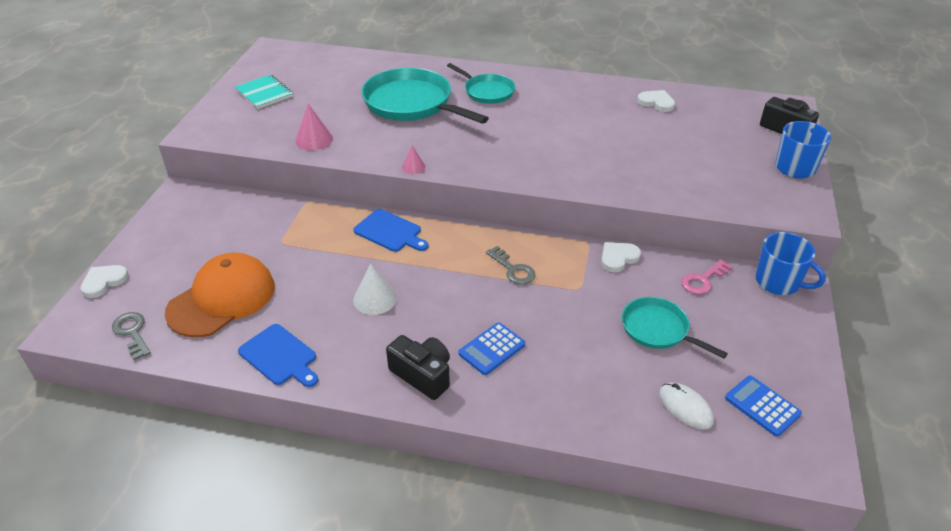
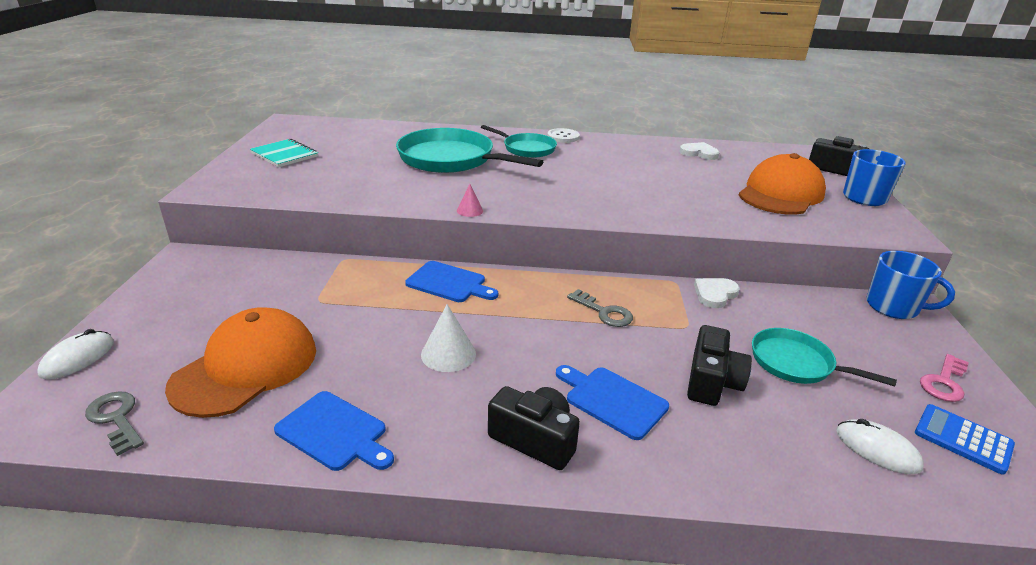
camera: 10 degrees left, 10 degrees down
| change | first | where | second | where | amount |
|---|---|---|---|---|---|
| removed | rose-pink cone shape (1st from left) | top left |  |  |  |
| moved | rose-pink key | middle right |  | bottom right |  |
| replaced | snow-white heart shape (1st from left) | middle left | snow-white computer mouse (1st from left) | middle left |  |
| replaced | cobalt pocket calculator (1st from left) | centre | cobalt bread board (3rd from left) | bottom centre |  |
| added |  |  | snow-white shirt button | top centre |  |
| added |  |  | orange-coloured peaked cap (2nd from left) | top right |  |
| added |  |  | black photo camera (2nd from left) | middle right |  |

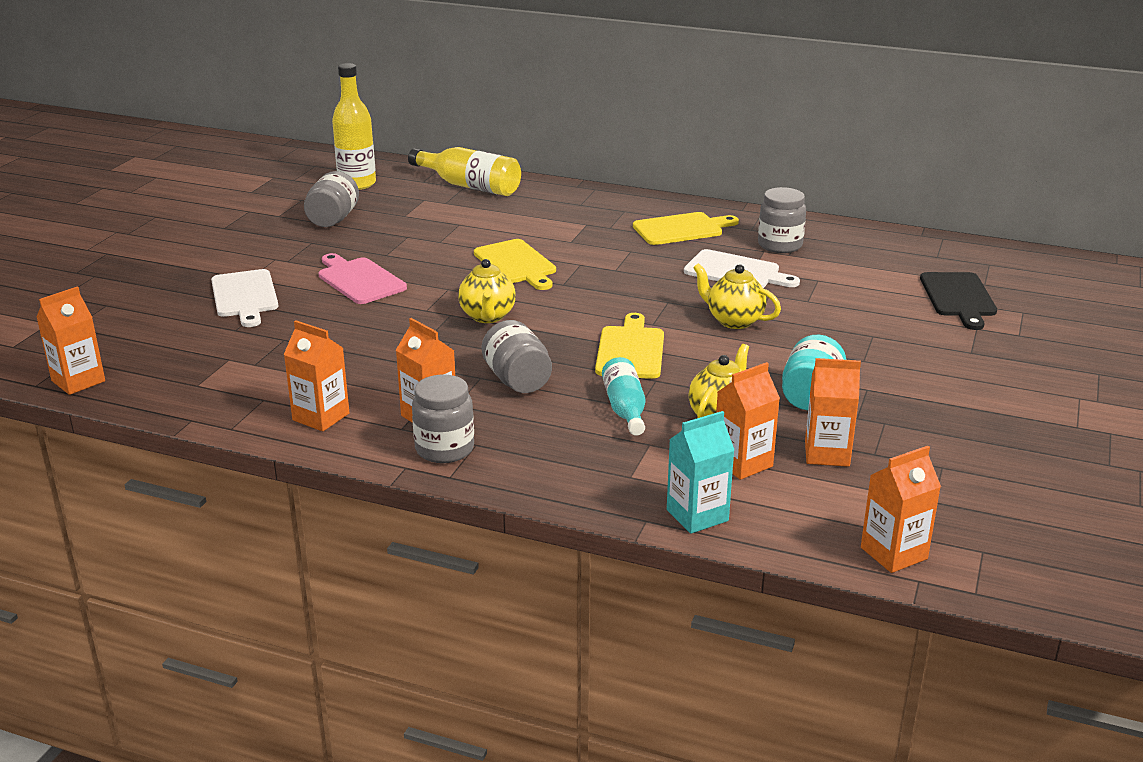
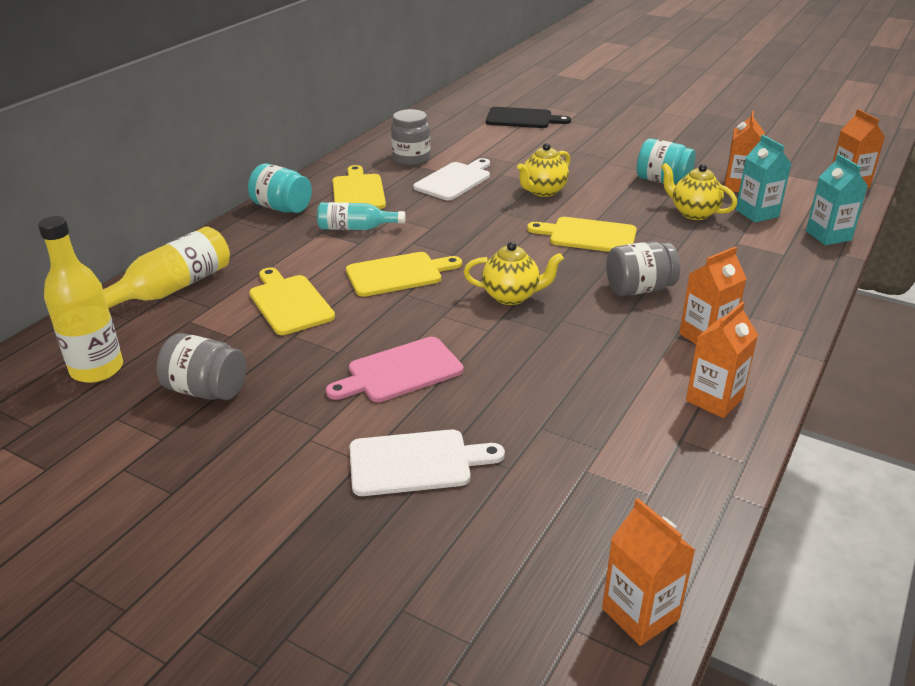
camera: 80 degrees left, 5 degrees up
| change | first | where | second | where | amount |
|---|---|---|---|---|---|
| moved | turquoise bottle | centre |  | top centre |  |
| recoloured | orange-coloured carton (4th from left) | centre | turquoise carton (1st from left) | top right |  |
| removed | ash-grey jam jar (2nd from left) | centre |  |  |  |
| added |  |  | turquoise jam jar (1st from left) | top left |  |
| added |  |  | bright yellow bread board (1st from left) | middle left |  |

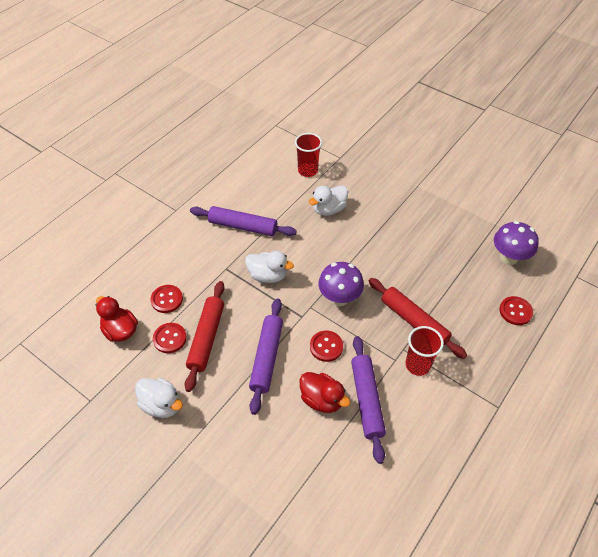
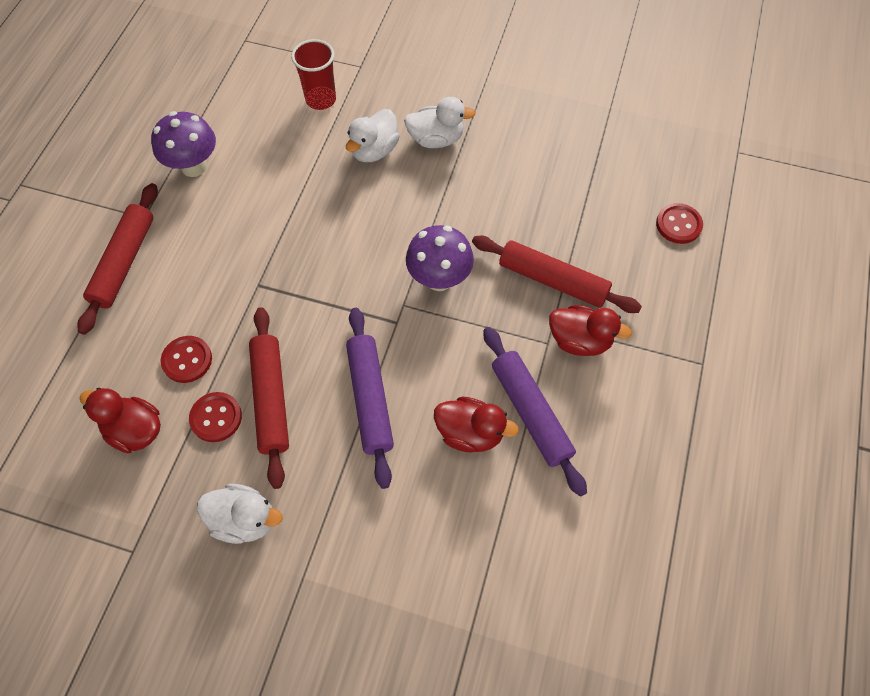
camera: 20 degrees left, 10 degrees up
| change | first | where | second | where | amount |
|---|---|---|---|---|---|
| removed | violet rolling pin (1st from left) | centre |  |  |  |
| moved | violet toadstool (2nd from left in the first image) | middle right | violet toadstool (1st from left) | top left |  |
| moved | snow-white duck (2nd from left in the first image) | centre | snow-white duck (3rd from left) | top centre |  |
| replaced | red cup (2nd from left) | middle right | red duck (3rd from left) | middle right |  |
| removed | red shirt button (3rd from left) | centre |  |  |  |
| added |  |  | red rolling pin (1st from left) | middle left |  |

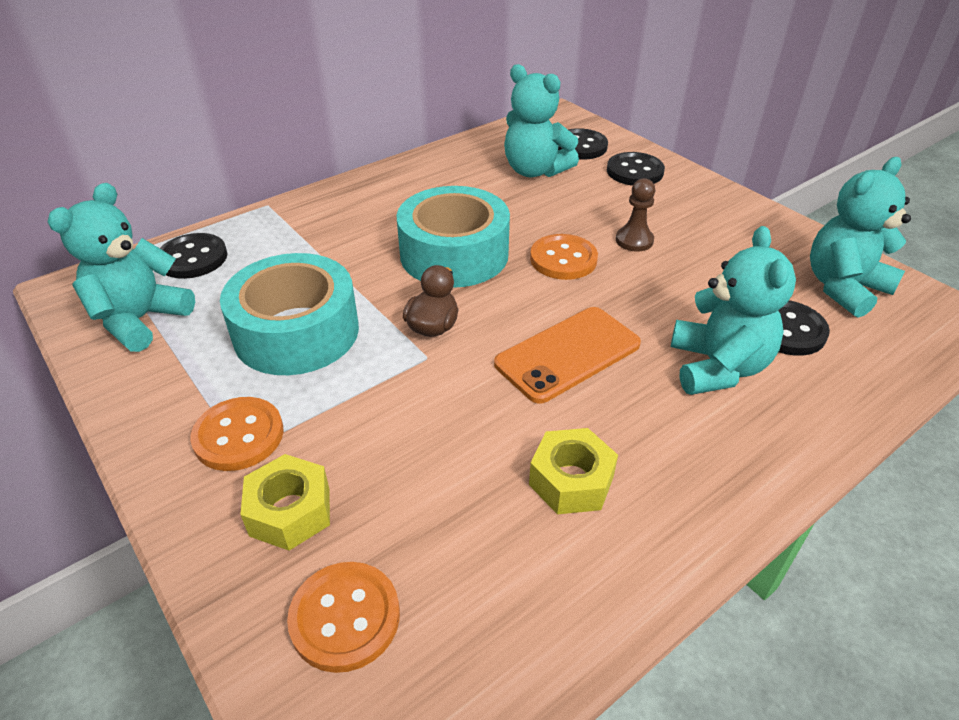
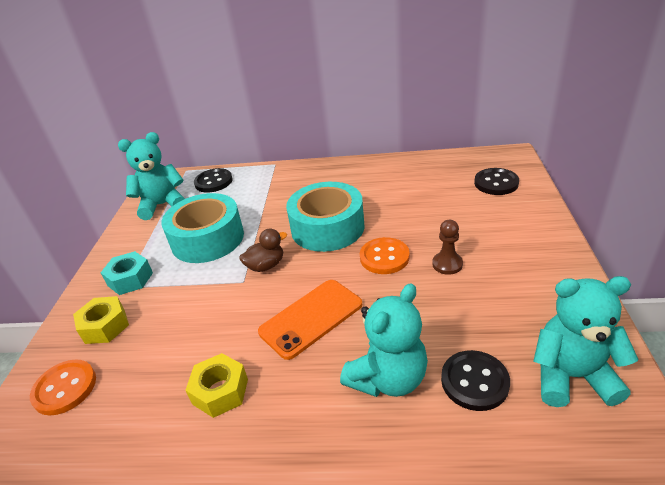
camera: 45 degrees right, 5 degrees down
| change | first | where | second | where | amount |
|---|---|---|---|---|---|
| removed | turquoise stuffed bear (2nd from left) | top centre |  |  |  |
| removed | black shirt button (3rd from left) | top centre |  |  |  |
| turned | orange-coloured smartphone | centre |  | centre | 45 degrees counterclockwise |
| replaced | orange-coloured shirt button (1st from left) | middle left | turquoise hexagon nut | middle left |  |

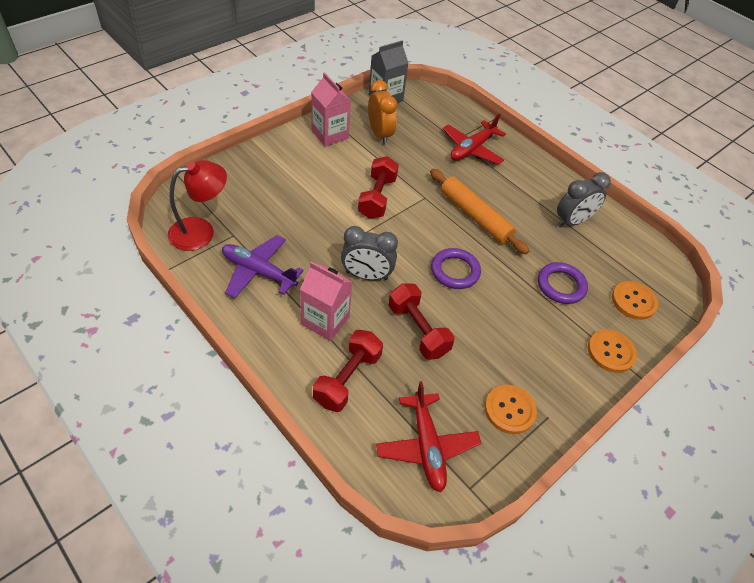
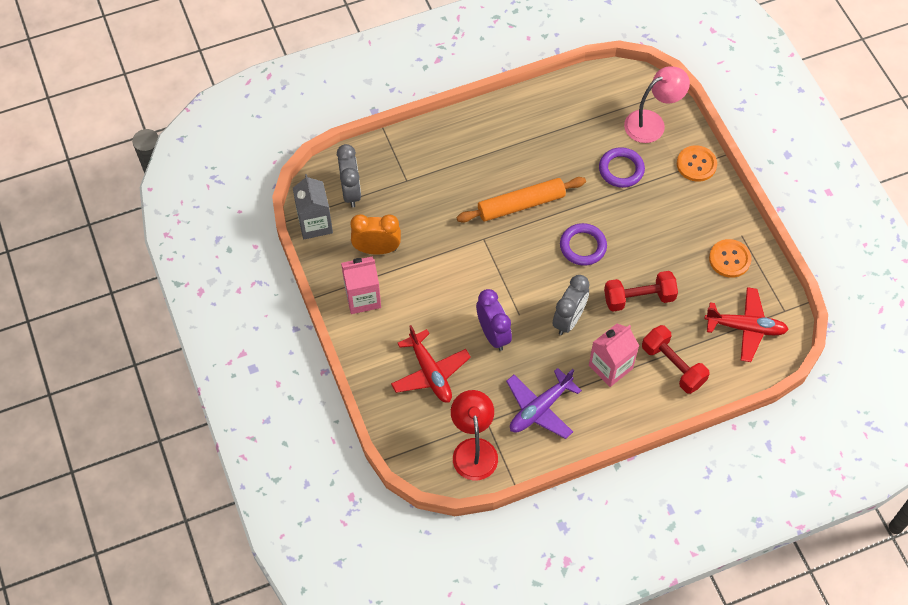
camera: 65 degrees left, 10 degrees up
| change | first | where | second | where | amount |
|---|---|---|---|---|---|
| moved | red toy plane (2nd from left in the first image) | top centre | red toy plane (1st from left) | centre |  |
| removed | red hand weight (2nd from left) | top centre |  |  |  |
| moved | ash-grey bedside clock (2nd from left in the first image) | middle right | ash-grey bedside clock (1st from left) | top centre |  |
| replaced | orange-coloured shirt button (3rd from left) | middle right | rose-pink desk lamp | top right |  |
| added |  |  | violet bedside clock | centre |  |

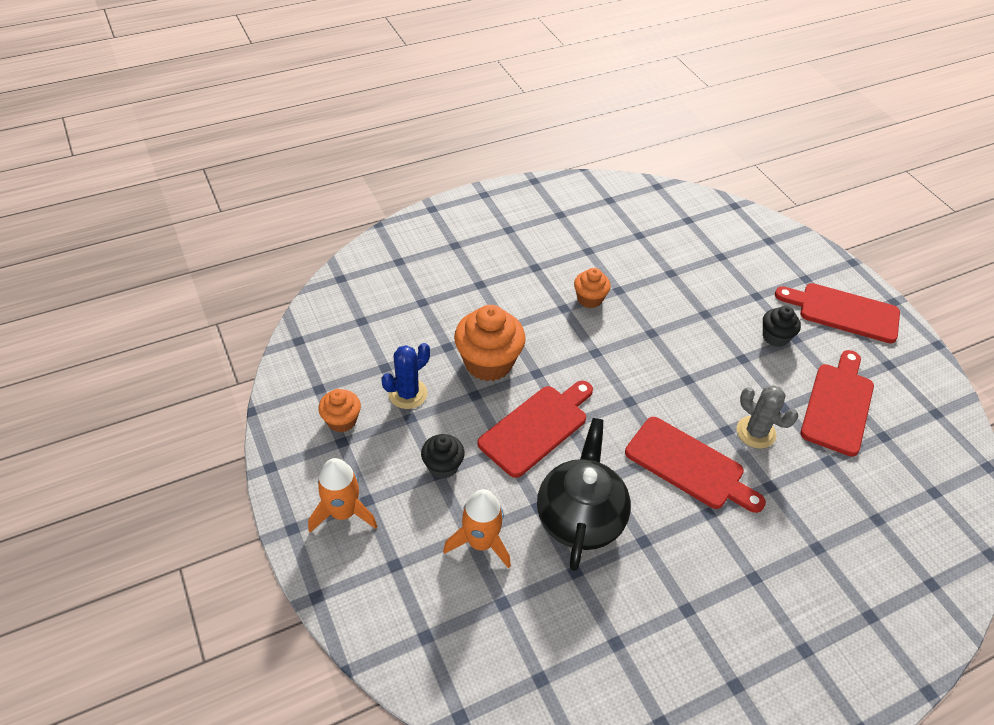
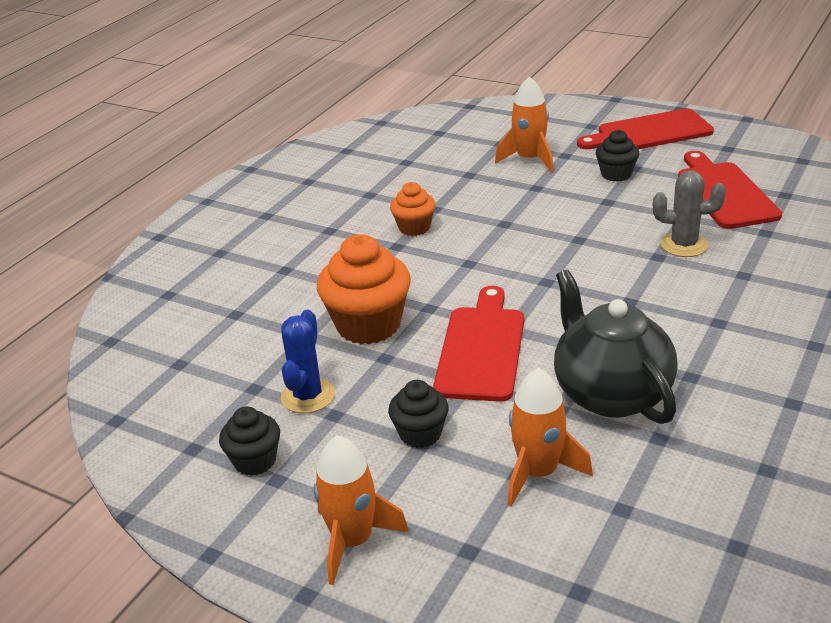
camera: 30 degrees left, 15 degrees down
| change | first | where | second | where | amount |
|---|---|---|---|---|---|
| recoloured | orange-coloured fairy cake (1st from left) | centre | black fairy cake (1st from left) | bottom left |  |
| removed | red bread board (2nd from left) | middle right |  |  |  |
| added |  |  | orange-coloured spaceship (2nd from left) | top centre |  |

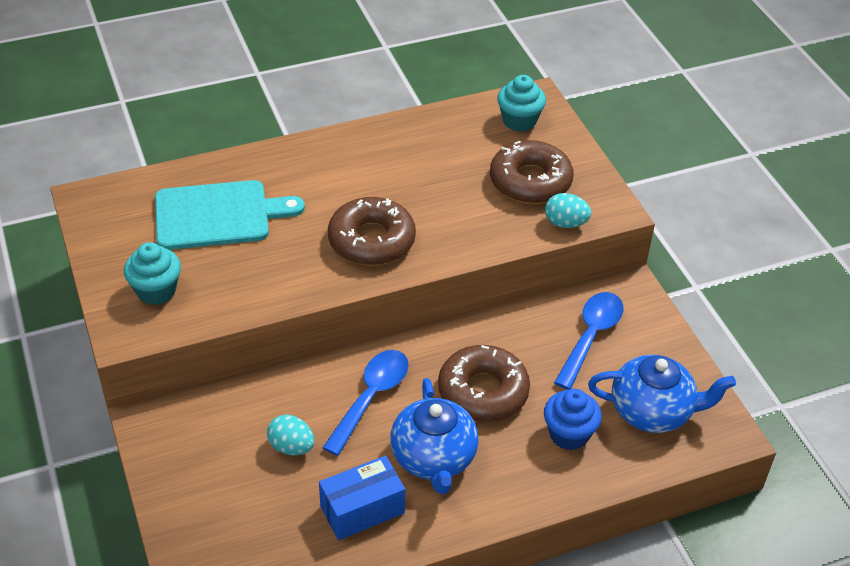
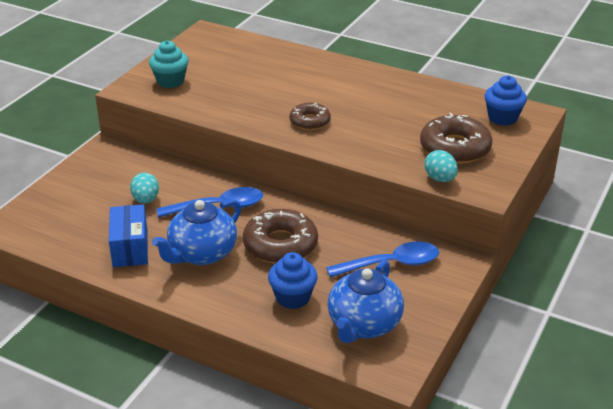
camera: 50 degrees right, 10 degrees down
| change | first | where | second | where | amount |
|---|---|---|---|---|---|
| recoloured | turquoise fairy cake (2nd from left) | top centre | cobalt fairy cake (2nd from left) | top right |  |
| removed | turquoise bread board | middle left |  |  |  |
| resized | brown glazed donut (1st from left in the first image) | centre | brown glazed donut (2nd from left) | top centre | x0.60 |
| turned | cobalt teapot (2nd from left) | bottom right |  | bottom centre | 60 degrees clockwise |
| turned | cobalt package | bottom centre |  | middle left | 60 degrees clockwise |

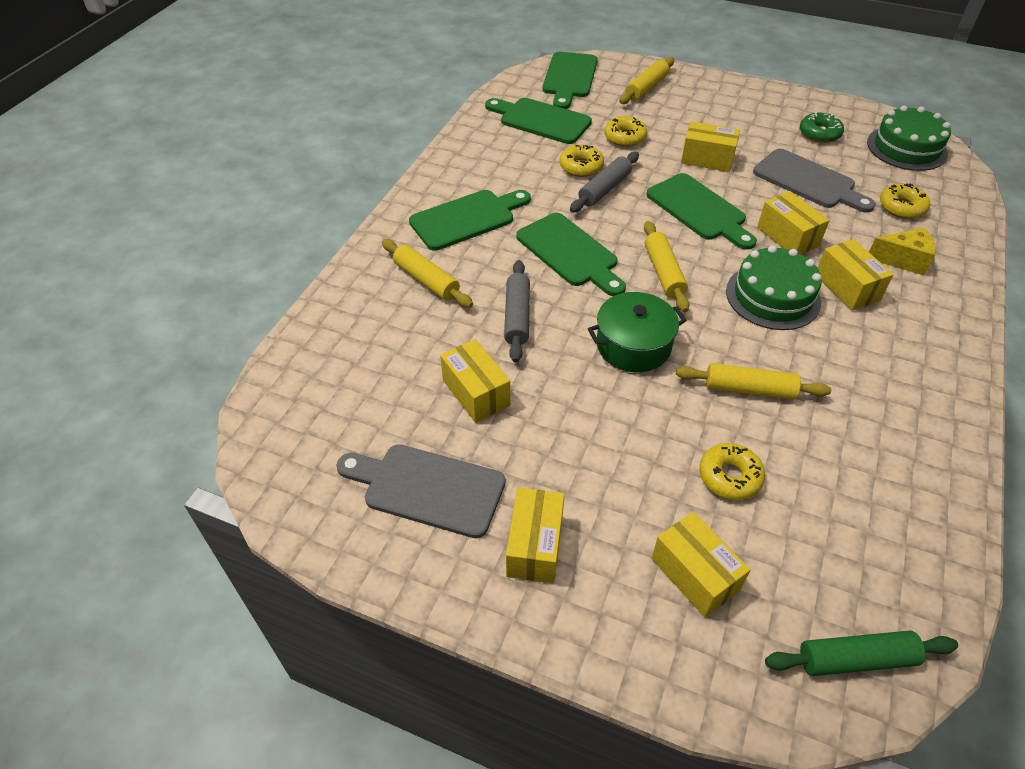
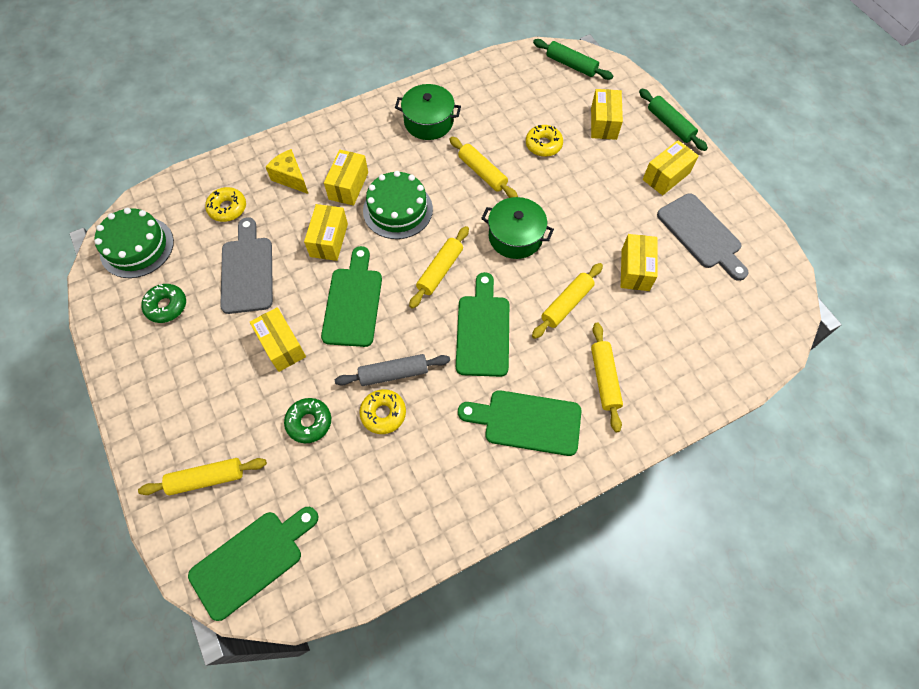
camera: 140 degrees left, 15 degrees up
| change | first | where | second | where | amount |
|---|---|---|---|---|---|
| removed | emerald bread board (2nd from left) | top centre |  |  |  |
| recoloured | bright yellow glazed donut (2nd from left) | top centre | emerald glazed donut (2nd from left) | centre |  |
| recoloured | ash-grey rolling pin (1st from left) | centre | bright yellow rolling pin (4th from left) | centre |  |
| added |  |  | emerald cooking pot (1st from left) | top centre |  |
| added |  |  | emerald rolling pin (2nd from left) | top right |  |

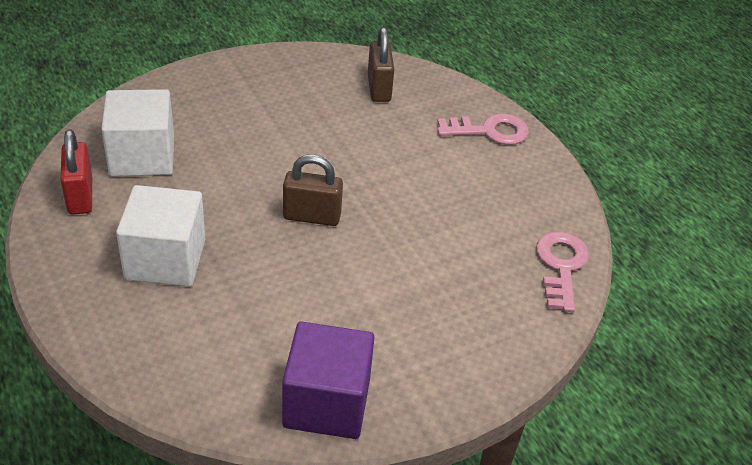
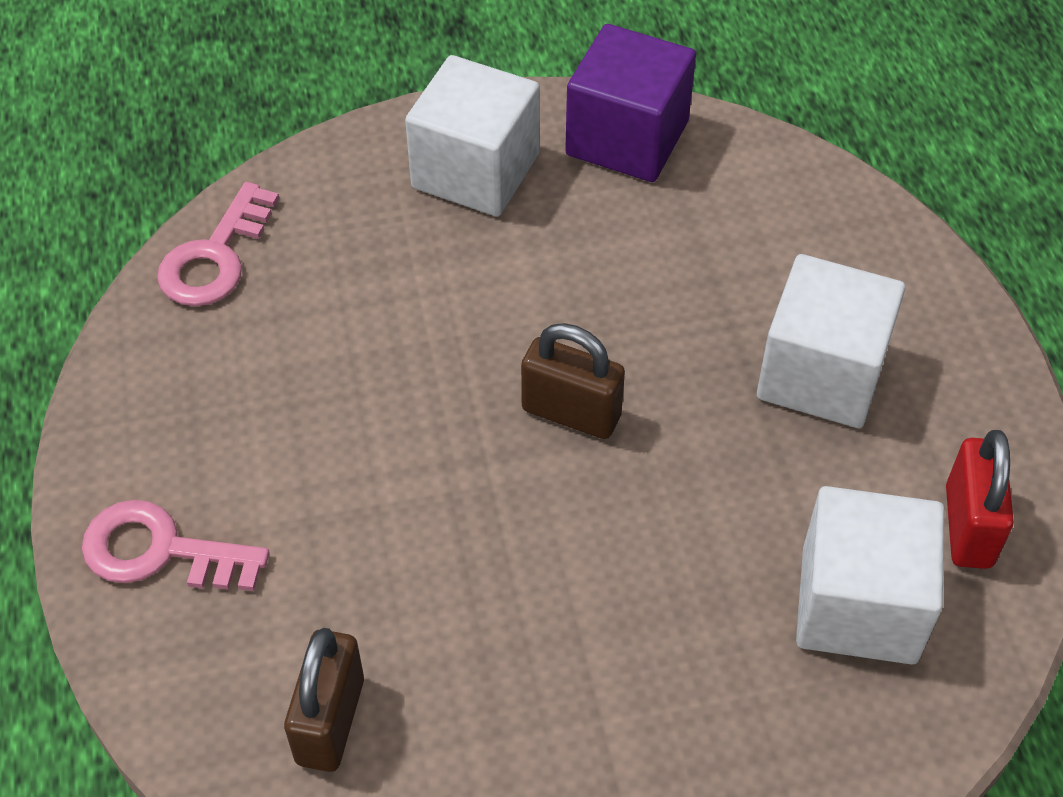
camera: 160 degrees left, 10 degrees up
| change | first | where | second | where | amount |
|---|---|---|---|---|---|
| added |  |  | snow-white solid cube (1st from left) | top centre |  |

